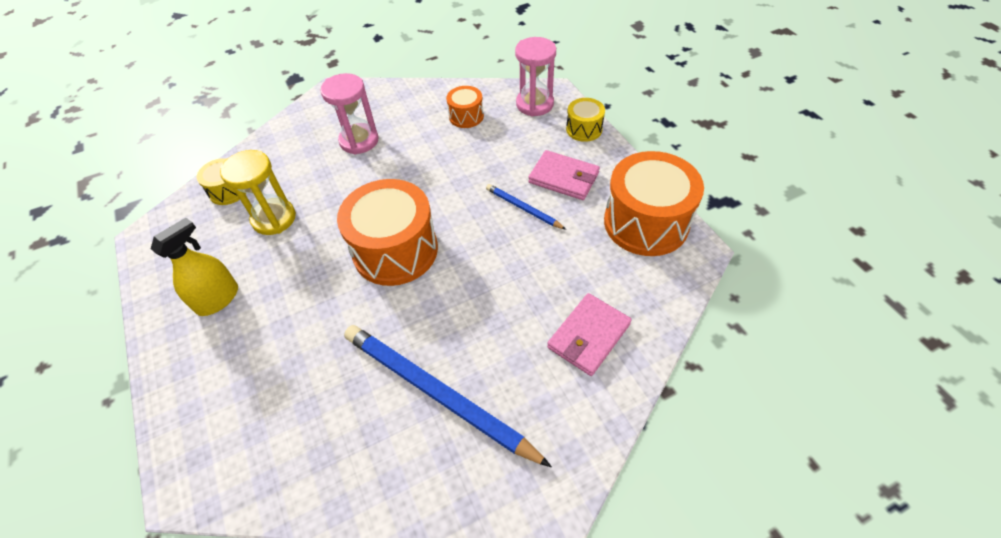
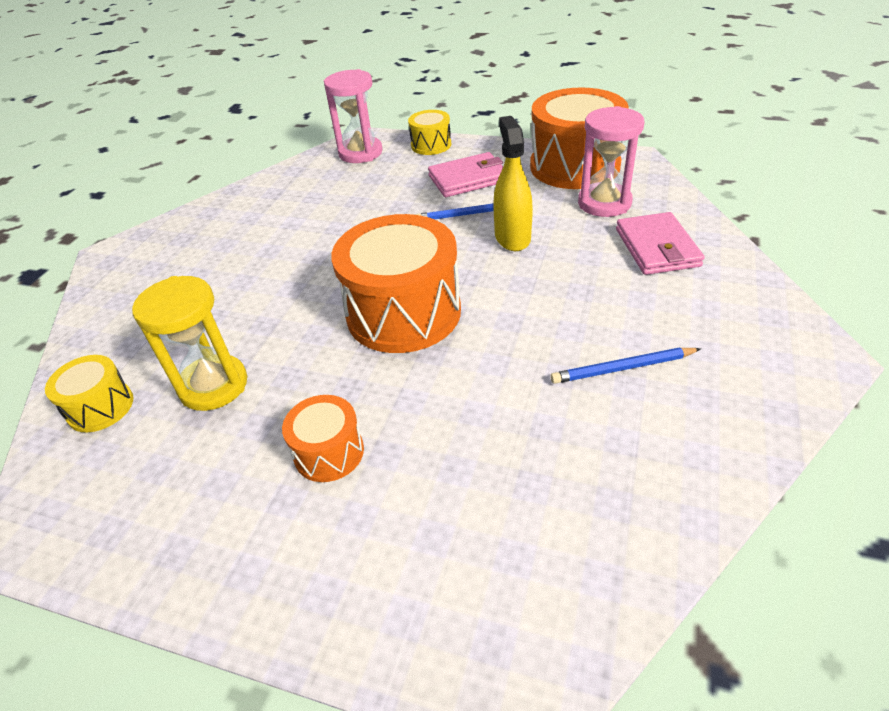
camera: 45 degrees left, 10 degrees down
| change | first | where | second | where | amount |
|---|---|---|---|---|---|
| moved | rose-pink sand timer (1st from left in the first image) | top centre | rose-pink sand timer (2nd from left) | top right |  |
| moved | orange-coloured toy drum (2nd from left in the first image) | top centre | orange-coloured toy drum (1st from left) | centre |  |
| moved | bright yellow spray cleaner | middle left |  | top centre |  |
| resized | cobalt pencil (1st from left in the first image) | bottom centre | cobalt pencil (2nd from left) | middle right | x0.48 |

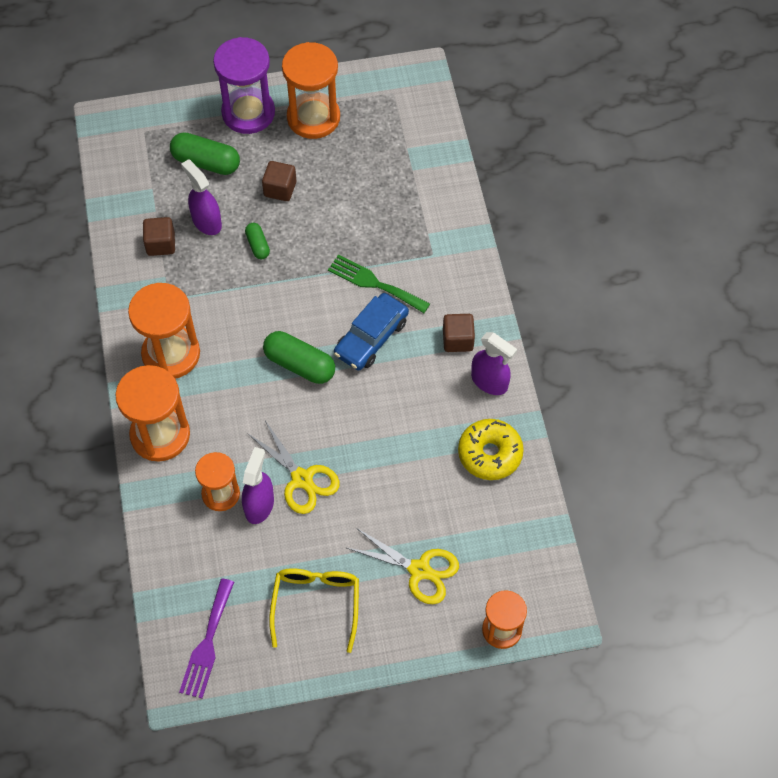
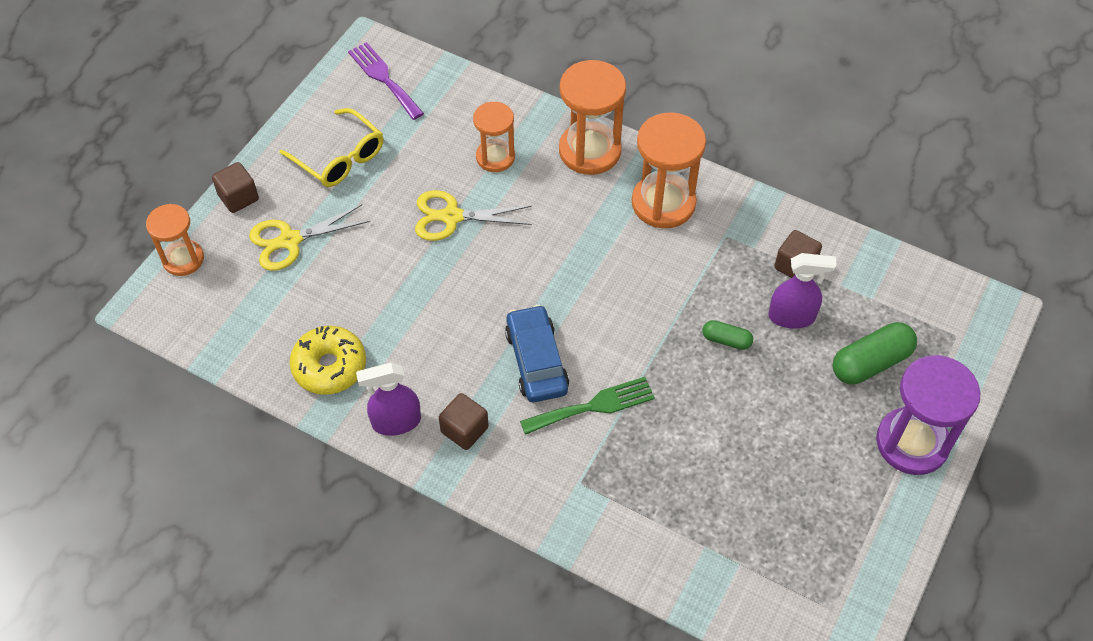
camera: 130 degrees right, 5 degrees down
| change | first | where | second | where | amount |
|---|---|---|---|---|---|
| removed | orange-coloured sand timer (4th from left) | top centre |  |  |  |
| moved | brown solid cube (2nd from left in the first image) | top centre | brown solid cube (1st from left) | top left |  |
| removed | emerald capsule (3rd from left) | centre |  |  |  |
| removed | violet spray cleaner (2nd from left) | middle left |  |  |  |

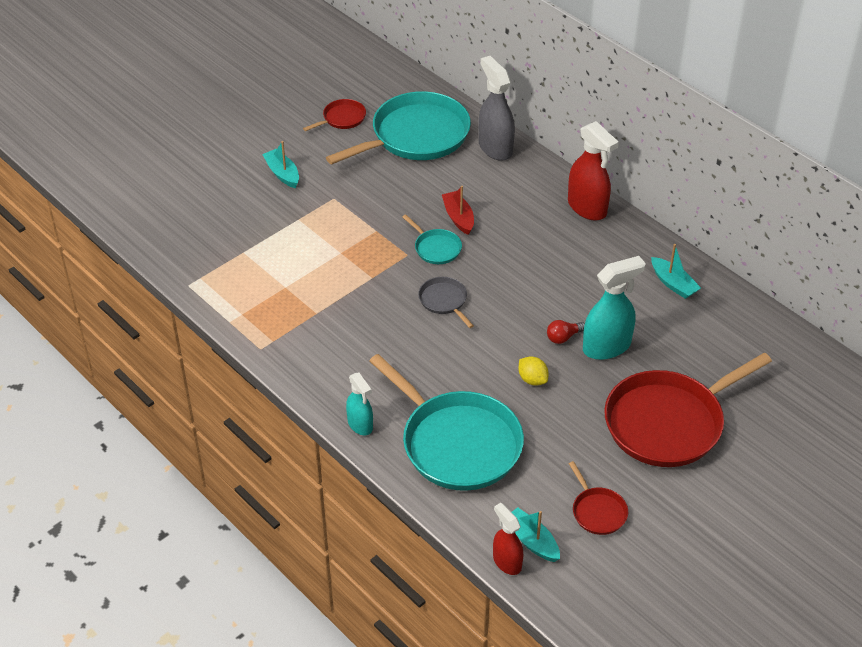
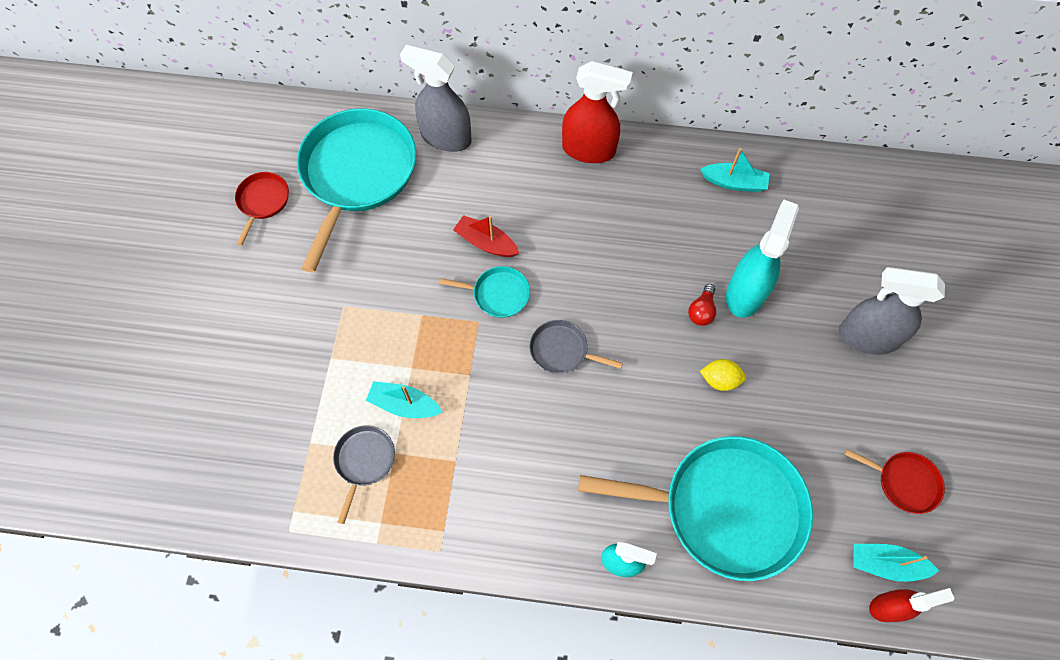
camera: 40 degrees left, 20 degrees up
| change | first | where | second | where | amount |
|---|---|---|---|---|---|
| moved | turquoise boat (1st from left) | top left |  | centre |  |
| replaced | red skillet (3rd from left) | middle right | ash-grey spray cleaner (2nd from left) | middle right |  |
| turned | red spray cleaner (1st from left in the first image) | bottom centre | red spray cleaner (2nd from left) | bottom right | 150 degrees clockwise |
| added |  |  | ash-grey skillet (1st from left) | bottom centre |  |

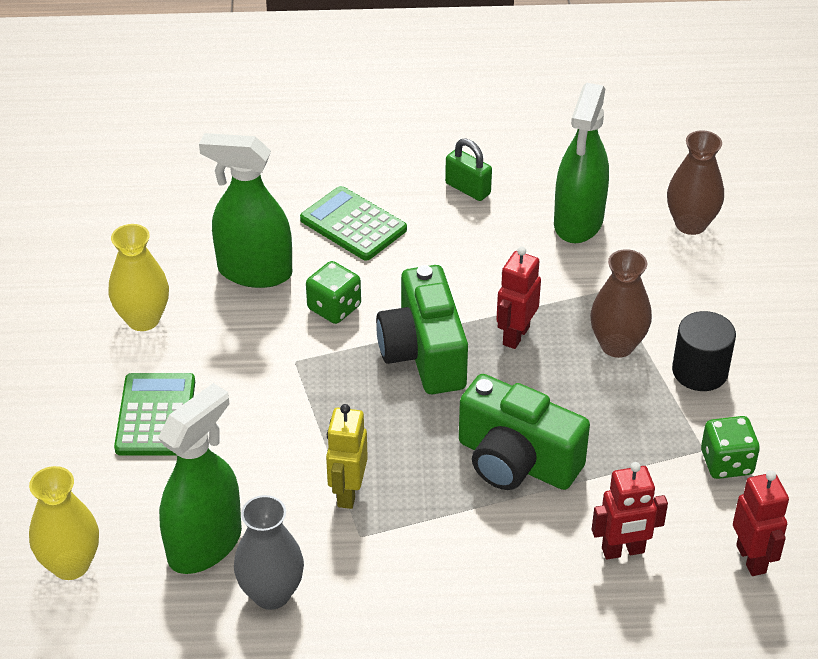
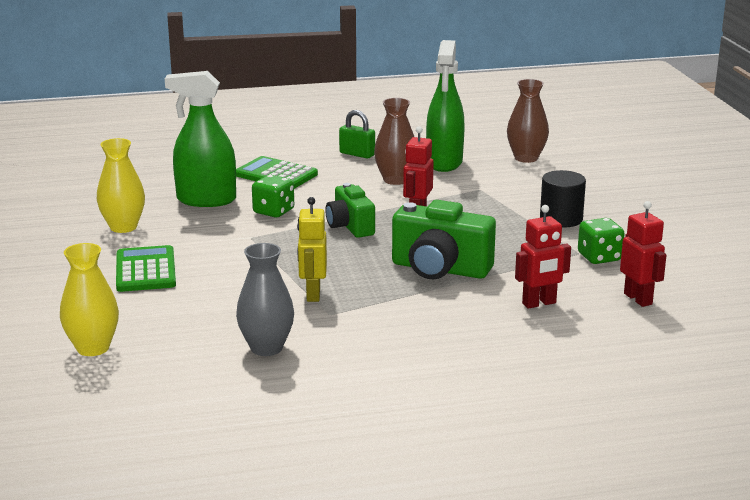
camera: 10 degrees left, 20 degrees down
| change | first | where | second | where | amount |
|---|---|---|---|---|---|
| moved | brown flower vase (1st from left) | middle right |  | top centre |  |
| resized | emerald photo camera (1st from left) | centre |  | centre | x0.65 |
| removed | emerald spray cleaner (1st from left) | bottom left |  |  |  |

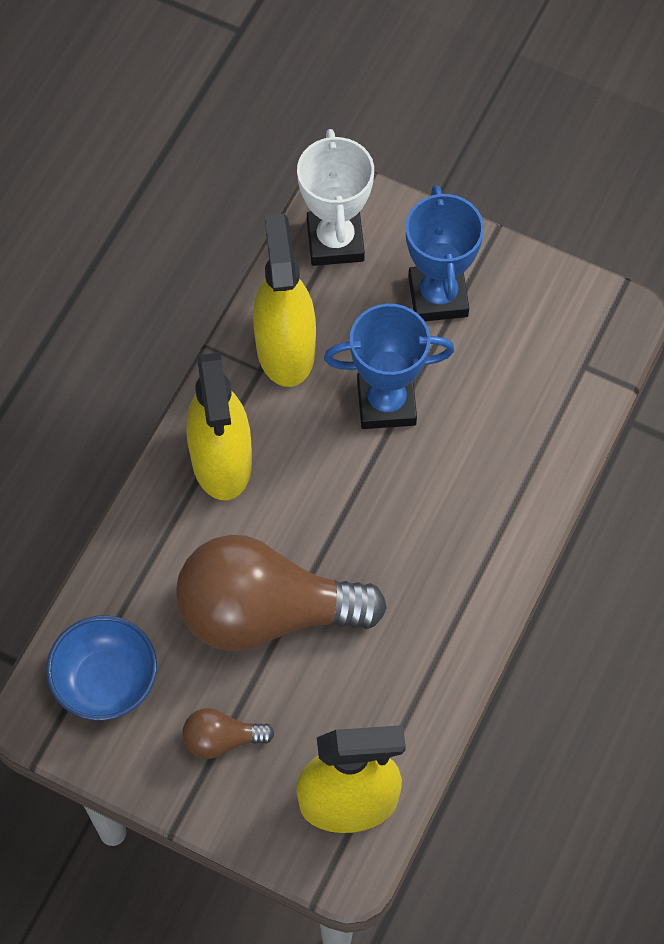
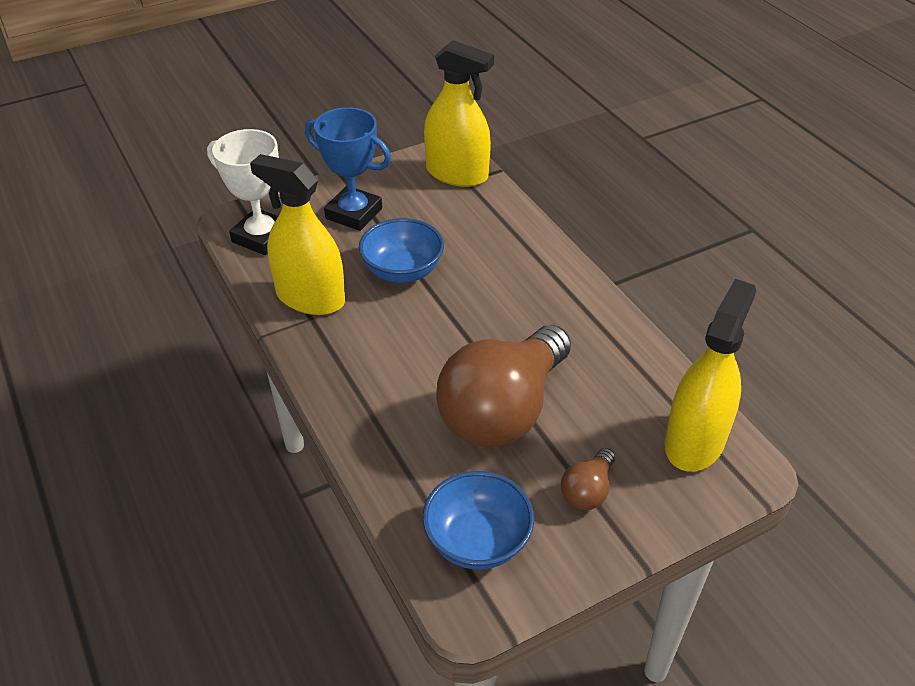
camera: 55 degrees left, 20 degrees down
| change | first | where | second | where | amount |
|---|---|---|---|---|---|
| replaced | cobalt award cup (1st from left) | centre | cobalt bowl (1st from left) | centre |  |
| moved | bright yellow spray cleaner (1st from left in the first image) | middle left | bright yellow spray cleaner (2nd from left) | top centre |  |

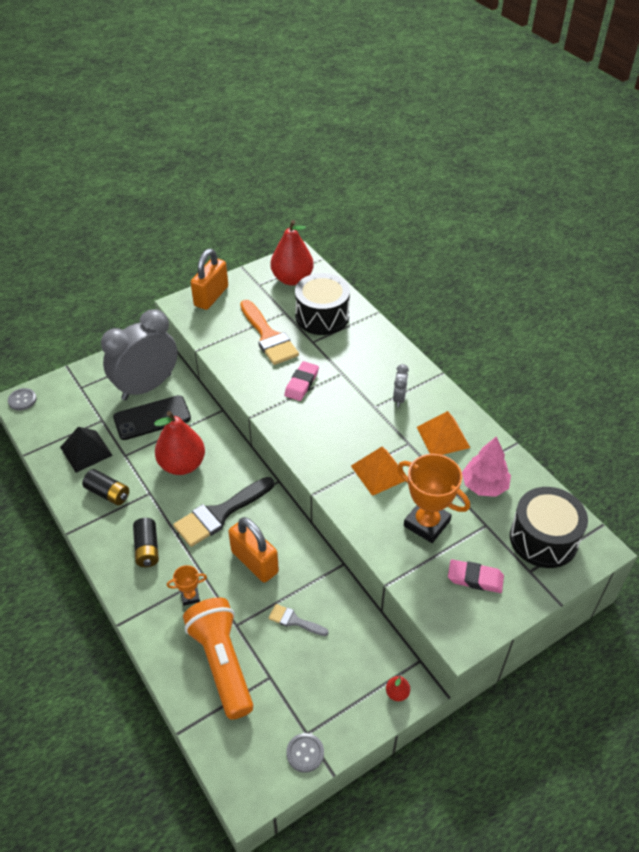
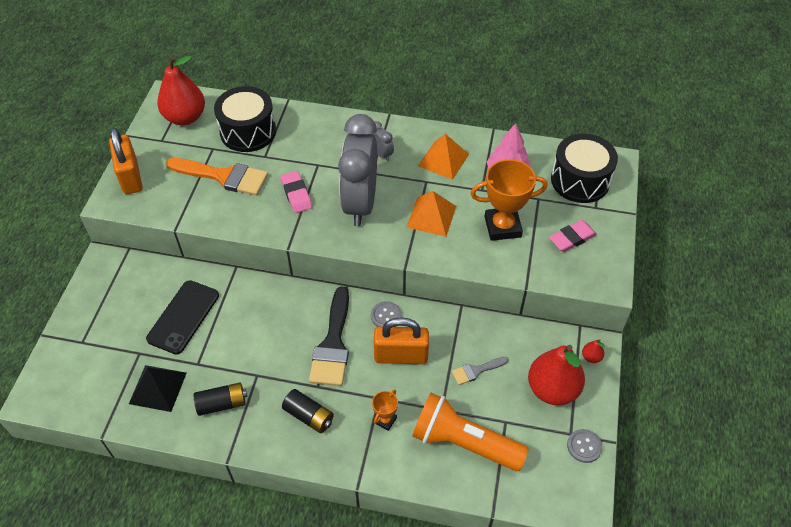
camera: 45 degrees left, 5 degrees up
| change | first | where | second | where | amount |
|---|---|---|---|---|---|
| moved | ash-grey bedside clock (1st from left) | middle left |  | top centre |  |
| moved | ash-grey shirt button (1st from left) | middle left |  | centre |  |
| moved | red toy pear (1st from left in the first image) | middle left | red toy pear (2nd from left) | bottom right |  |

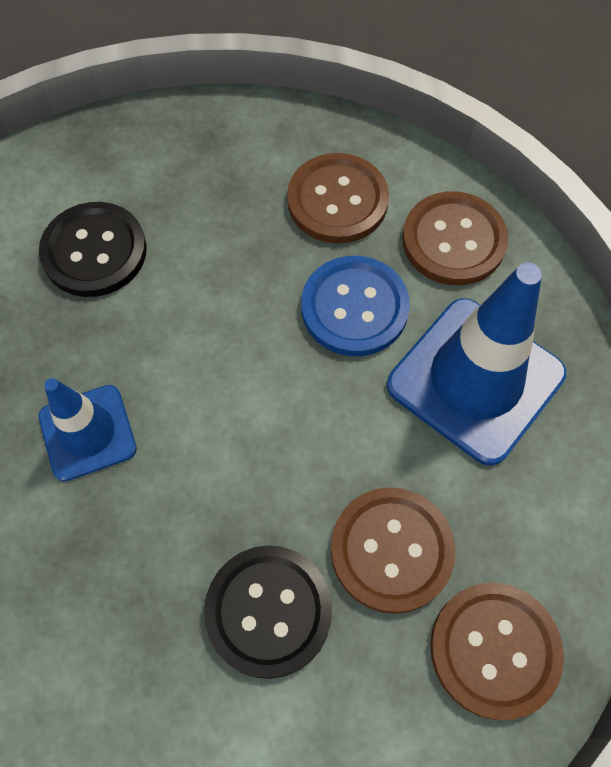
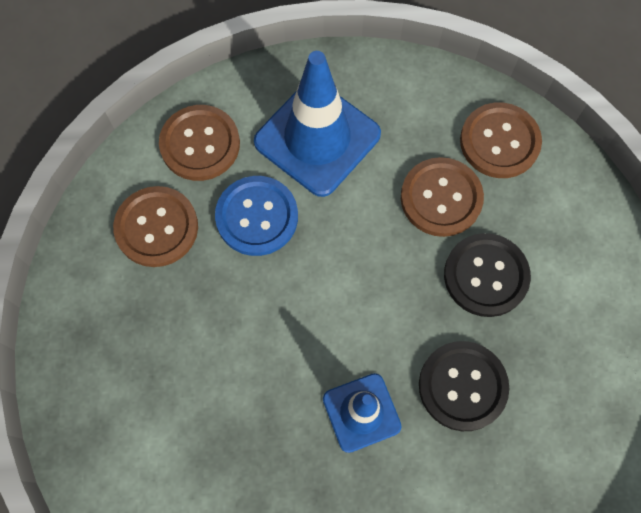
camera: 90 degrees left, 5 degrees up
| change | first | where | second | where | amount |
|---|---|---|---|---|---|
| moved | black shirt button (1st from left) | top left |  | bottom right |  |

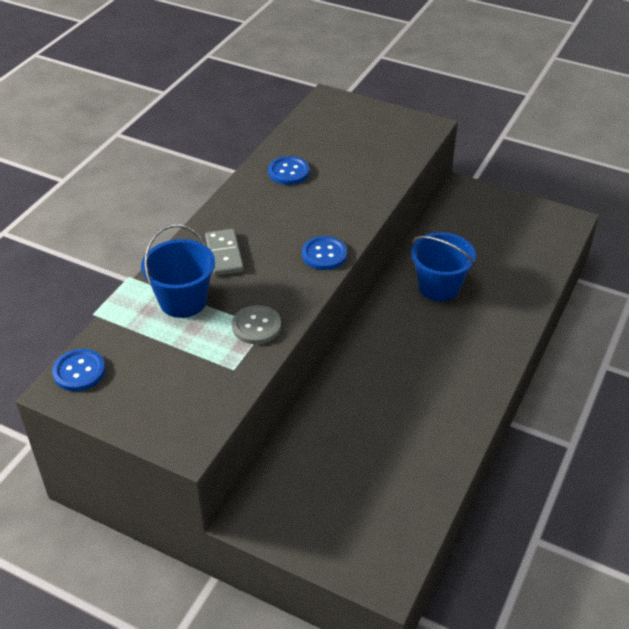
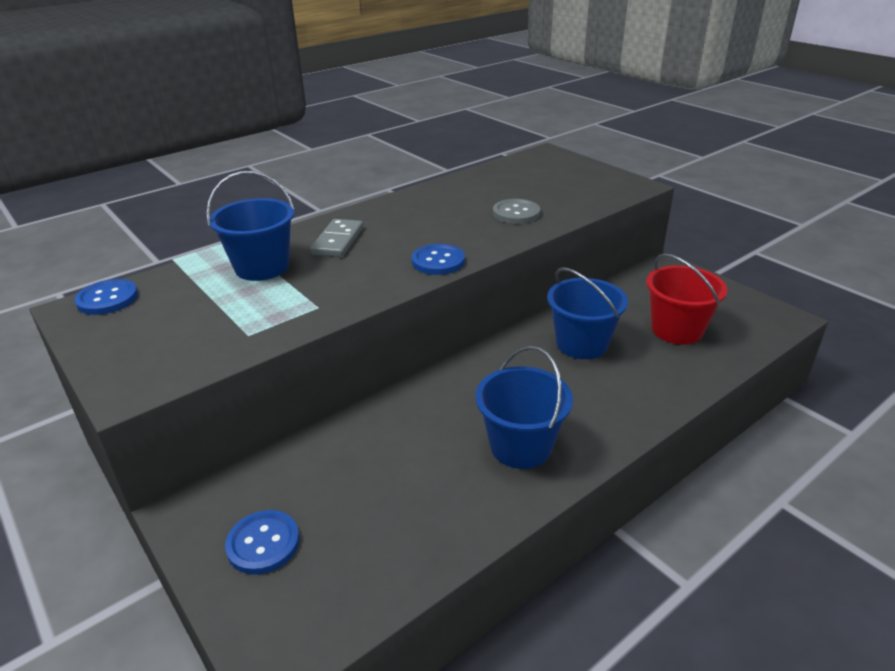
camera: 25 degrees right, 10 degrees down
| change | first | where | second | where | amount |
|---|---|---|---|---|---|
| moved | cobalt shirt button (2nd from left) | top centre |  | bottom left |  |
| moved | ash-grey shirt button | centre |  | top centre |  |
| added |  |  | red sand bucket | middle right |  |
| added |  |  | cobalt sand bucket (2nd from left) | centre |  |

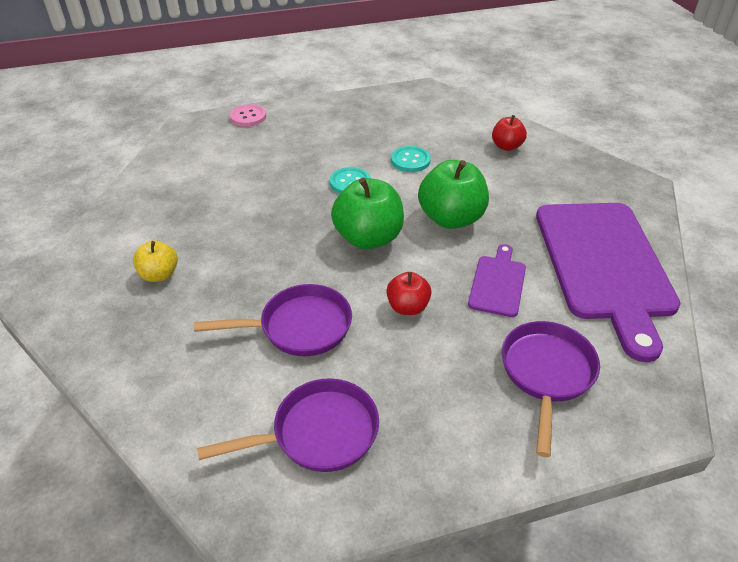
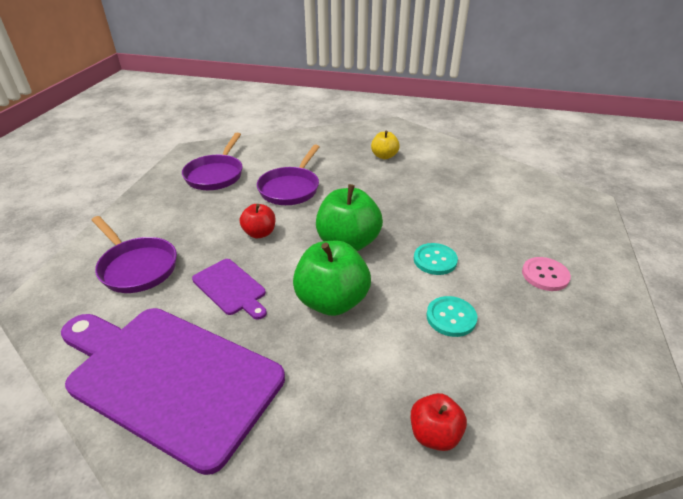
camera: 120 degrees right, 5 degrees down
| change | first | where | second | where | amount |
|---|---|---|---|---|---|
| moved | rose-pink shirt button | top centre |  | middle right |  |

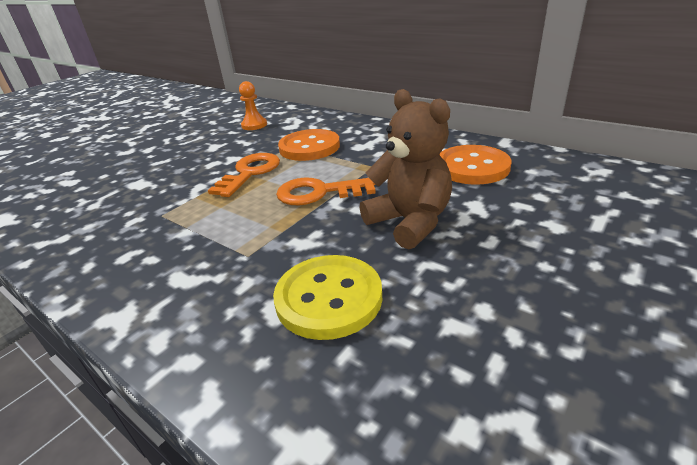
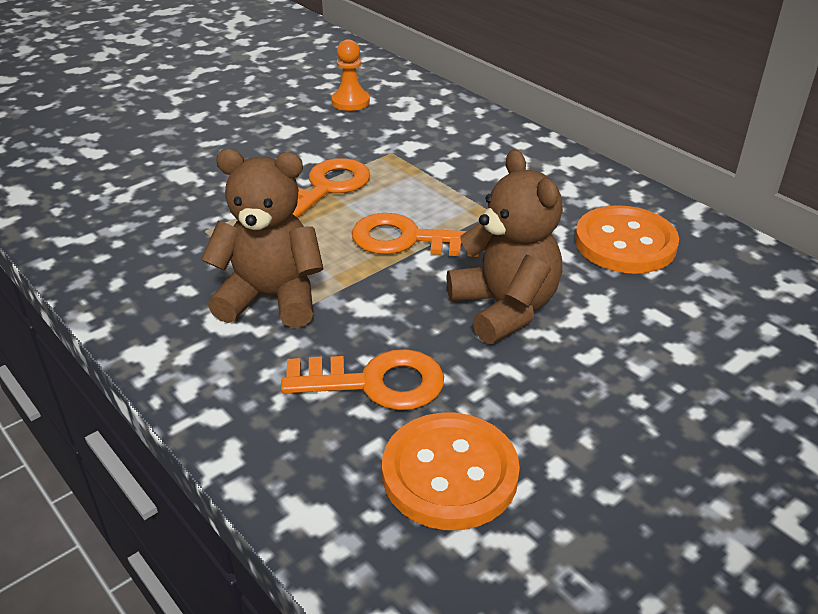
camera: 10 degrees right, 5 degrees up
| change | first | where | second | where | amount |
|---|---|---|---|---|---|
| moved | orange-coloured shirt button (1st from left) | top centre |  | bottom centre |  |
| replaced | bright yellow shirt button | centre | orange-coloured key (2nd from left) | centre |  |
| added |  |  | brown stuffed bear (1st from left) | middle left |  |

